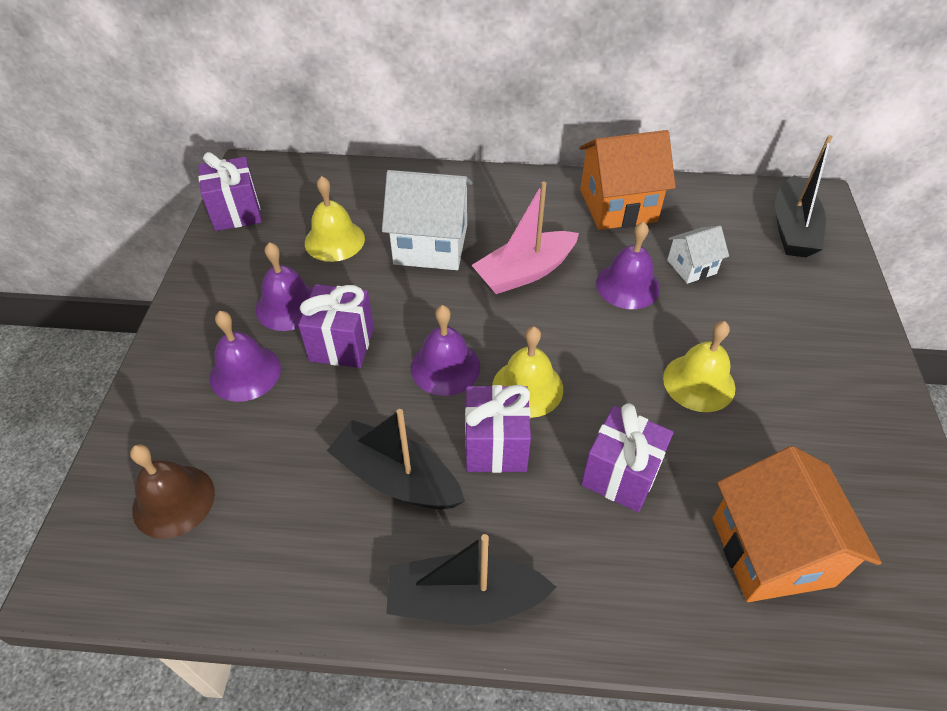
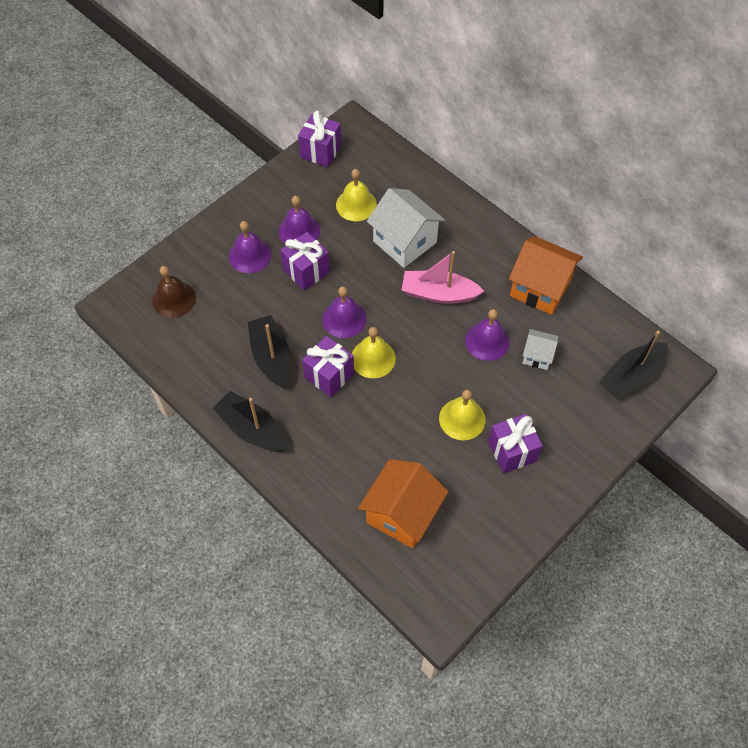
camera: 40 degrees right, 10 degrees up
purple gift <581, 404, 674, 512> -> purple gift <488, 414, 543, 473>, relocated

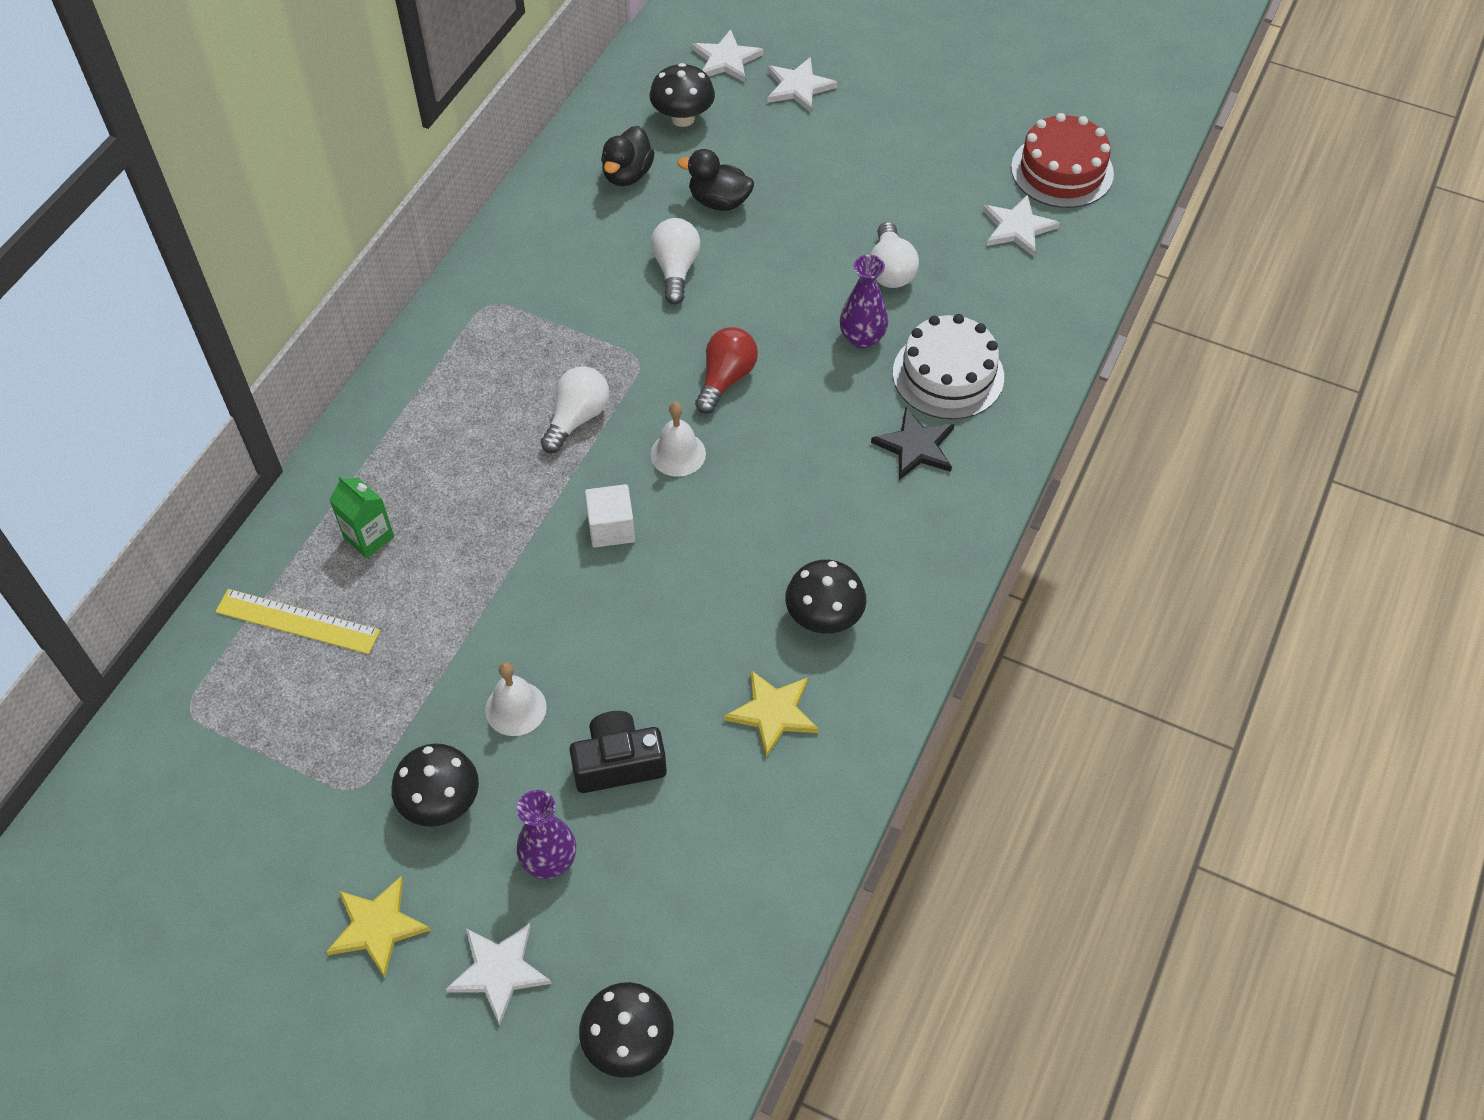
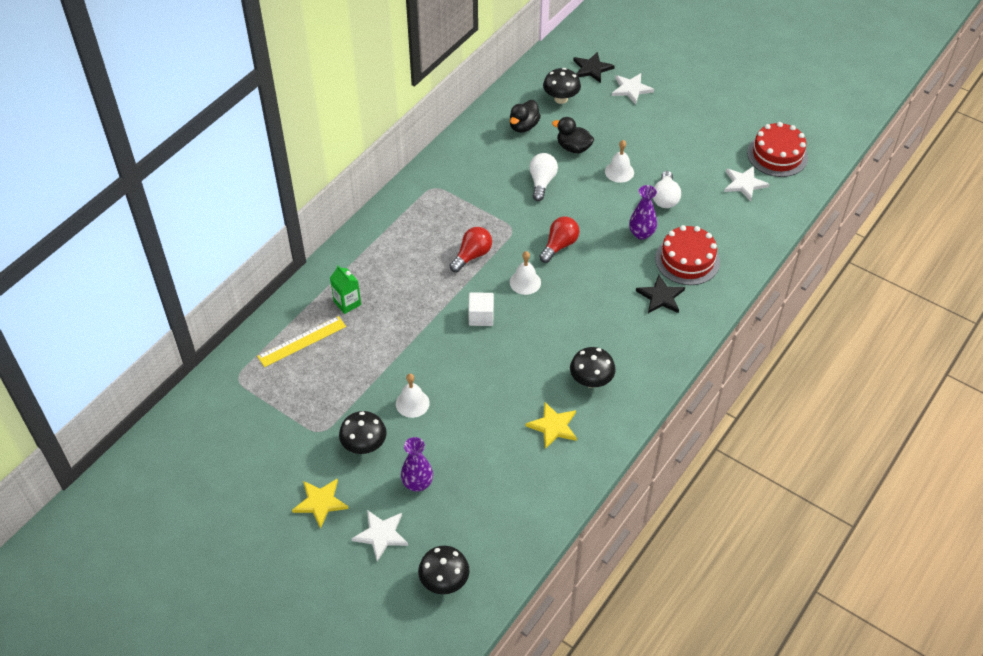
camera: 10 degrees right, 5 degrees down
golden straightedge <215, 589, 380, 654> -> golden straightedge <257, 316, 346, 367>, 60 degrees counterclockwise
white light bulb <541, 366, 609, 453> -> red light bulb <450, 227, 492, 272>
white five-pointed star <692, 29, 764, 82> -> ebony five-pointed star <573, 52, 615, 83>
none -> white school bell <605, 140, 634, 183>
white layer cake <893, 314, 1004, 420> -> red layer cake <655, 225, 720, 285>
ebony camera <569, 711, 667, 793> -> none

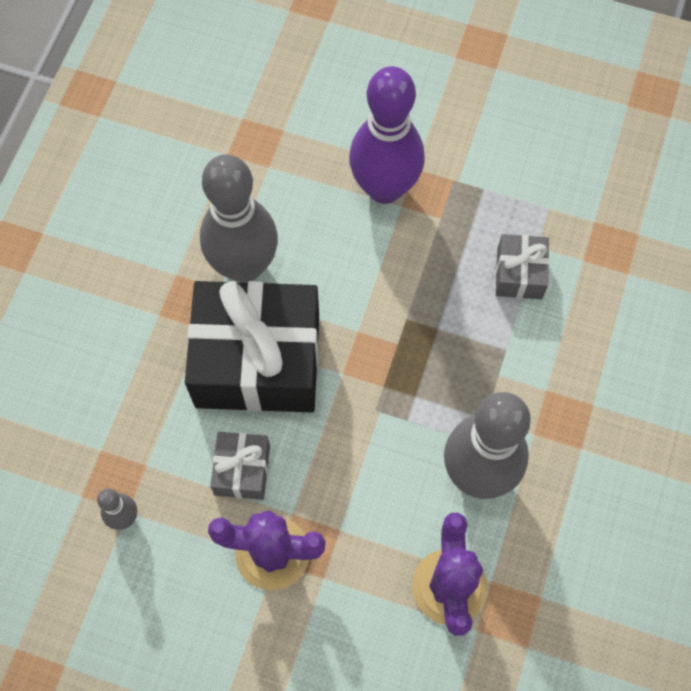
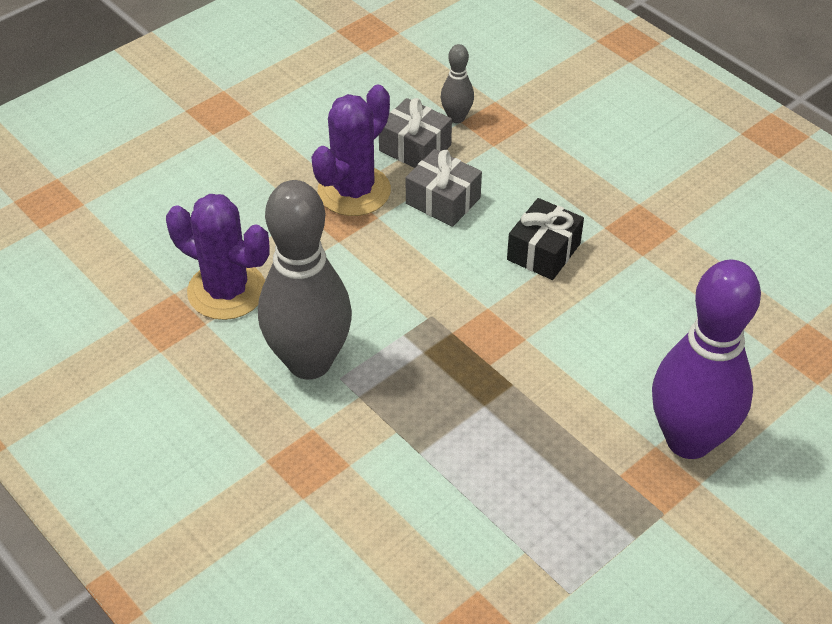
camera: 120 degrees right, 20 degrees down
grey gift <496, 234, 549, 299> -> grey gift <379, 98, 452, 168>, relocated
ebony gift <185, 281, 319, 412> -> ebony gift <507, 198, 584, 280>, x0.46
grey skittle <200, 154, 278, 282> -> none

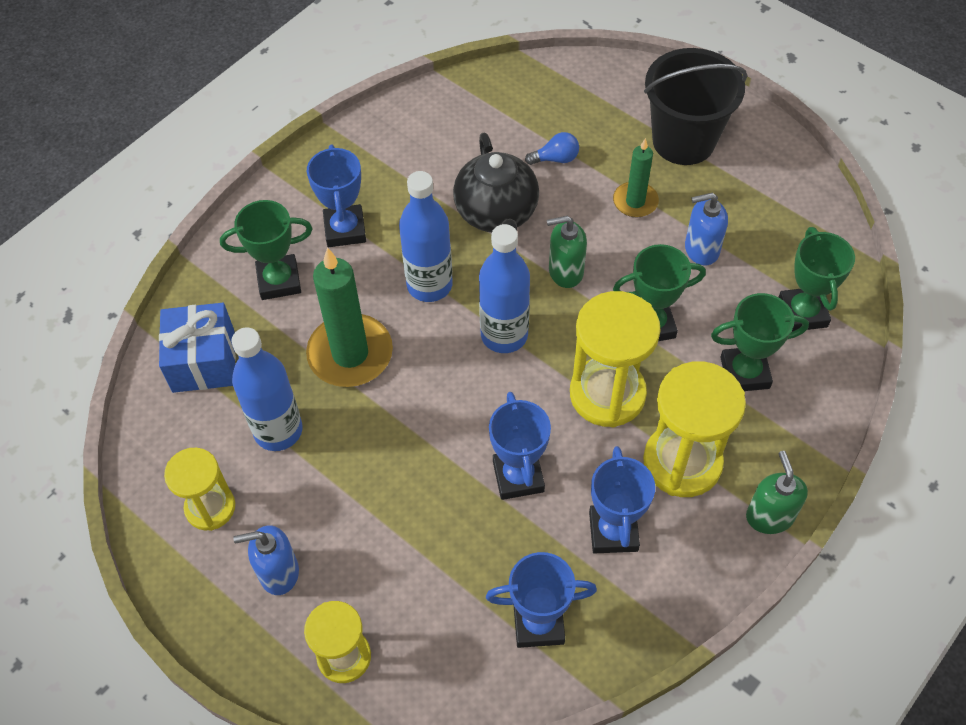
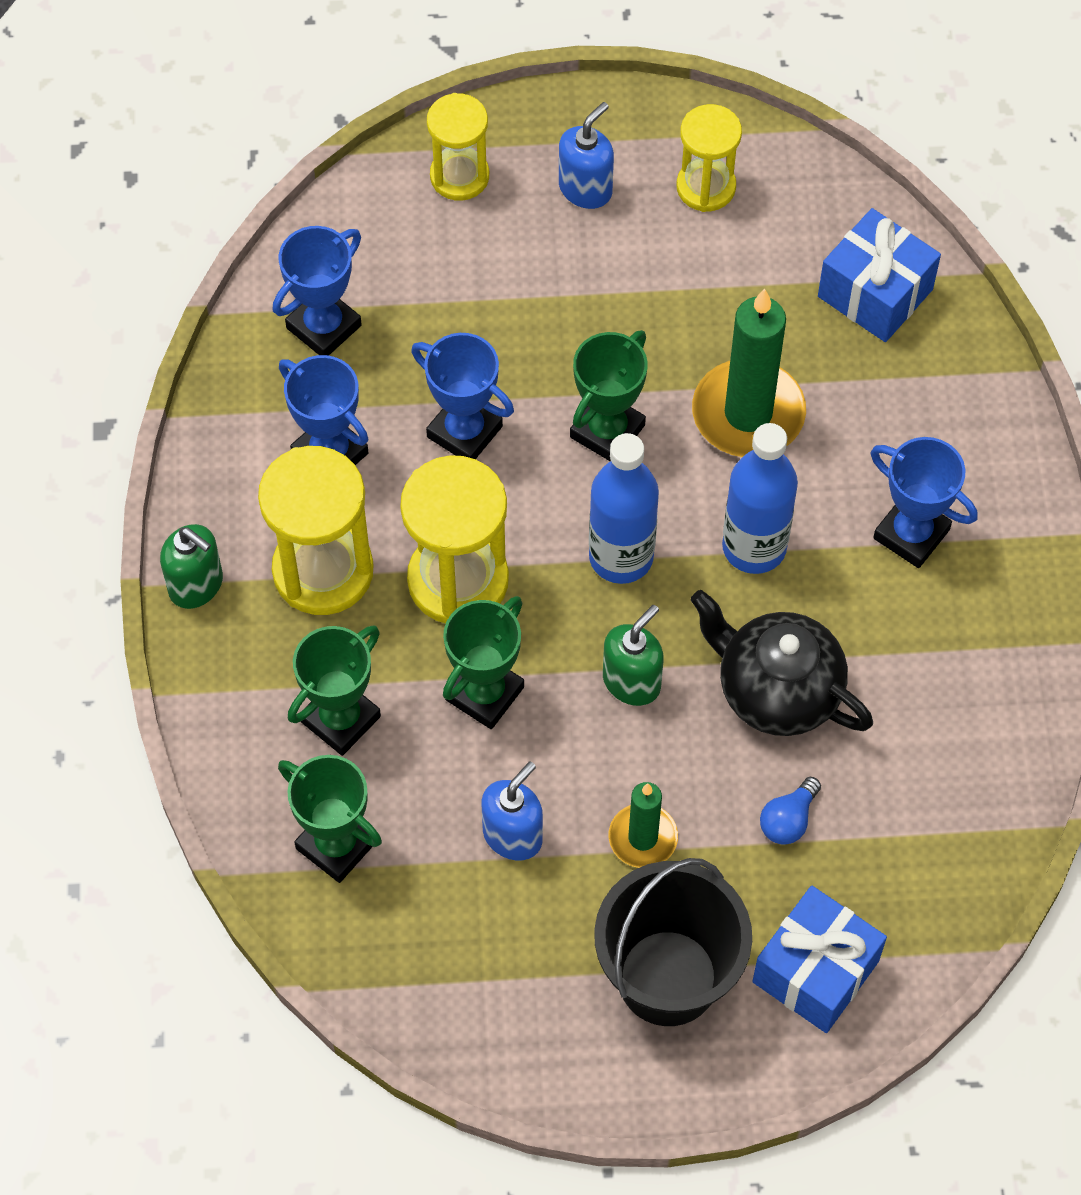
camera: 135 degrees right, 5 degrees up
emerald award cup <220, 200, 312, 300> -> emerald award cup <570, 330, 648, 461>, relocated
none -> blue gift <752, 886, 887, 1033>
blue bottle <232, 327, 303, 451> -> none

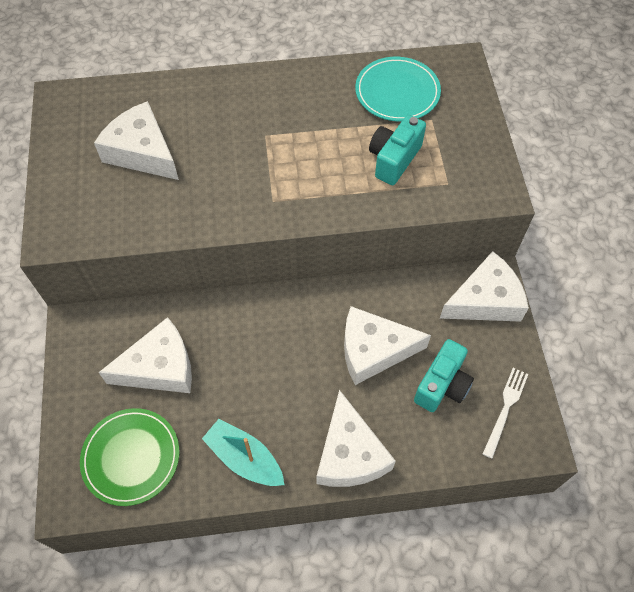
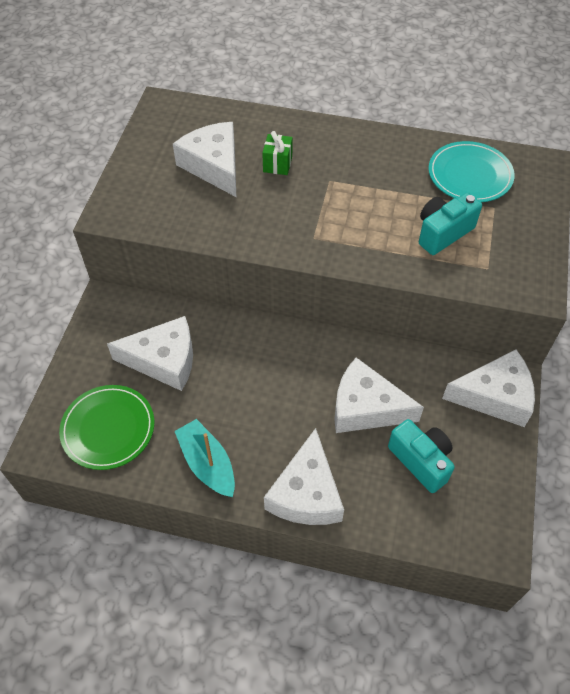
camera: 20 degrees right, 5 degrees down
none -> emerald gift <262, 131, 293, 175>
teal camera <414, 339, 474, 412> -> teal camera <388, 419, 455, 493>, 90 degrees counterclockwise
white dinner fork <483, 368, 528, 458> -> none

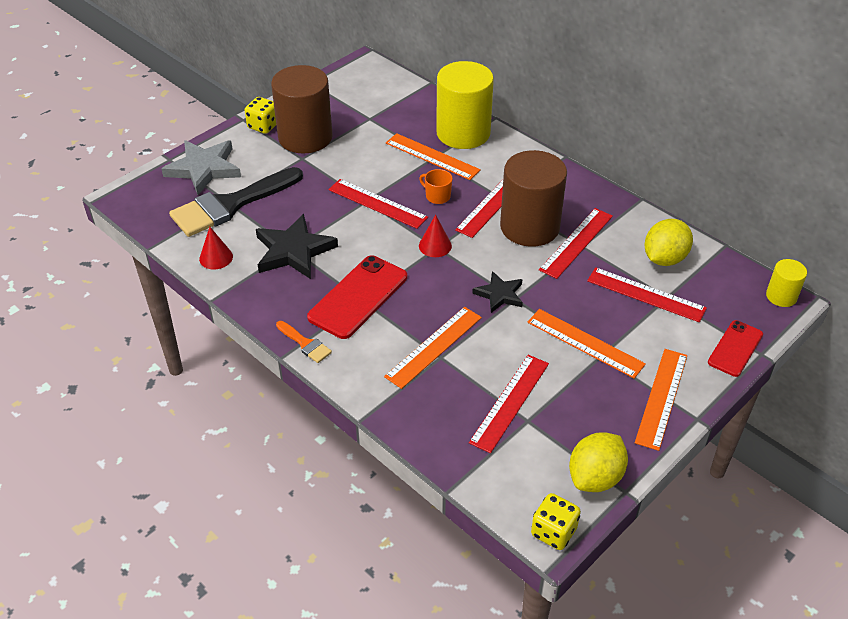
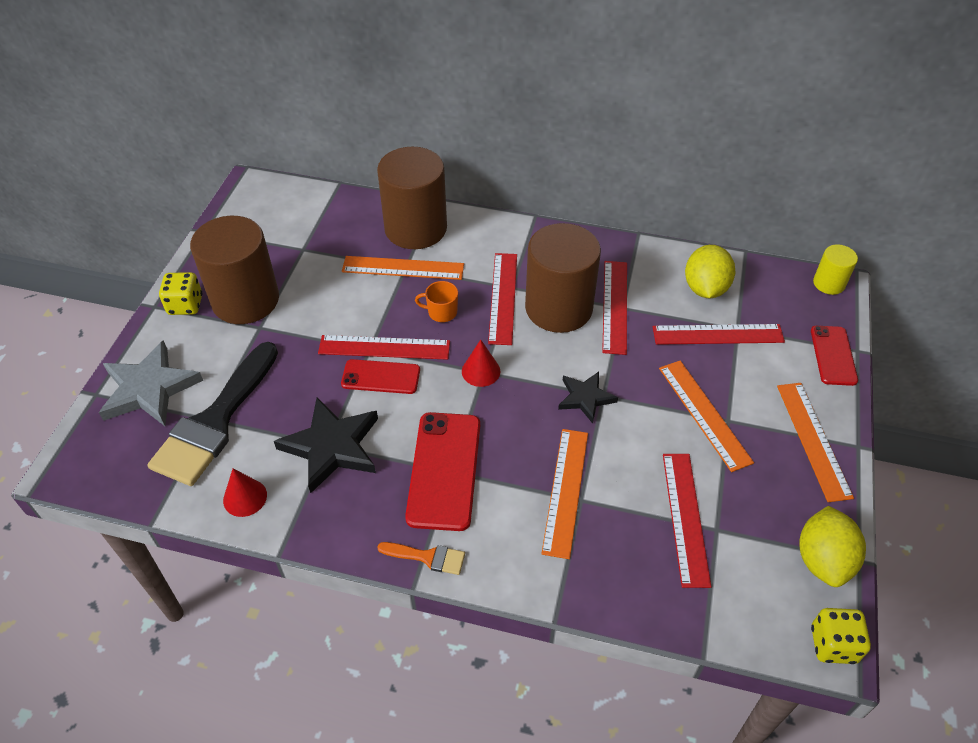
camera: 30 degrees left, 5 degrees up
none -> red phone <341, 359, 420, 394>
golden cylinder <436, 61, 494, 149> -> dark brown cylinder <377, 147, 447, 249>
bright orange straightedge <527, 309, 646, 379> -> bright orange straightedge <659, 361, 754, 472>, 60 degrees clockwise

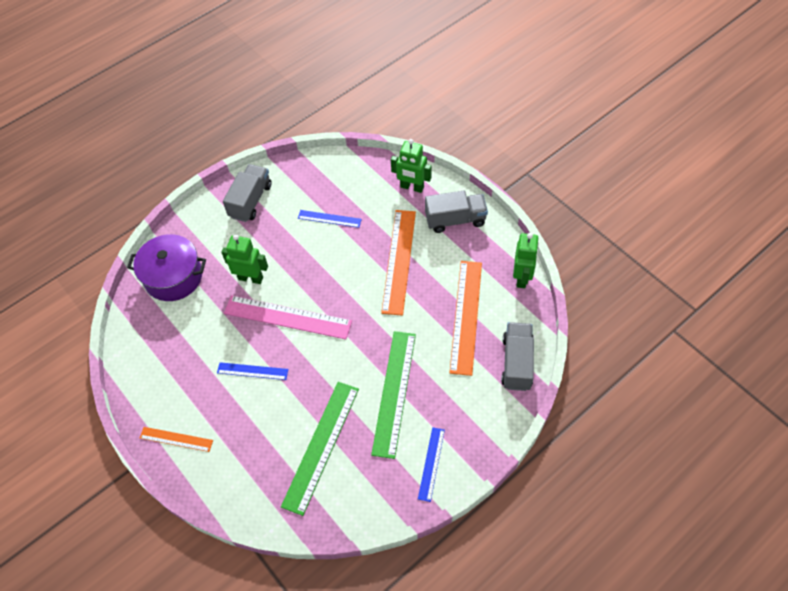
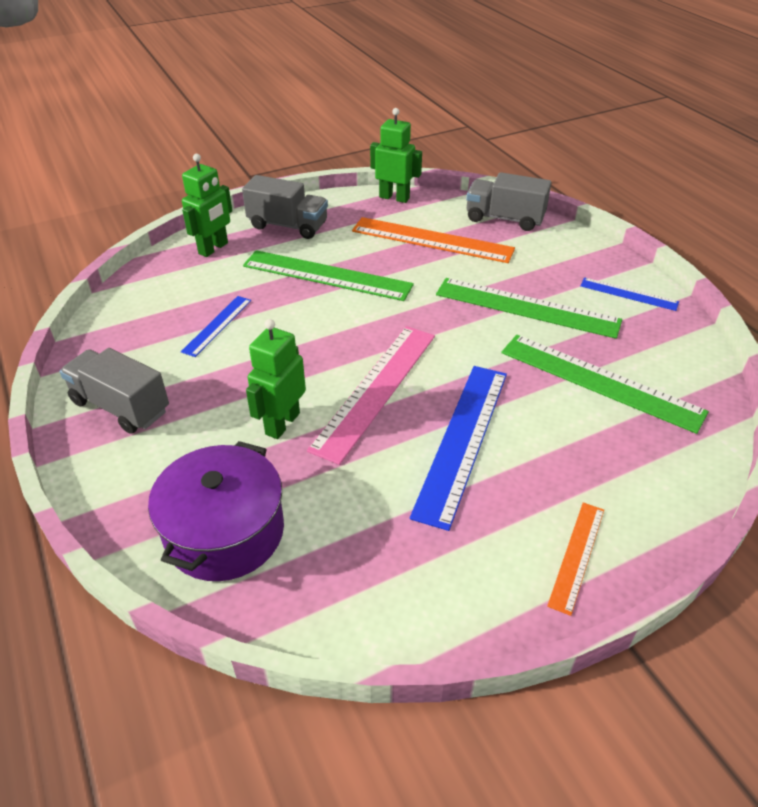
camera: 80 degrees left, 15 degrees down
grey truck <425, 191, 488, 233> -> grey truck <242, 175, 328, 239>, 105 degrees clockwise
bright orange straightedge <381, 210, 416, 316> -> emerald straightedge <243, 250, 414, 301>
blue straightedge <217, 362, 288, 380> -> blue straightedge <410, 366, 507, 531>, x1.88

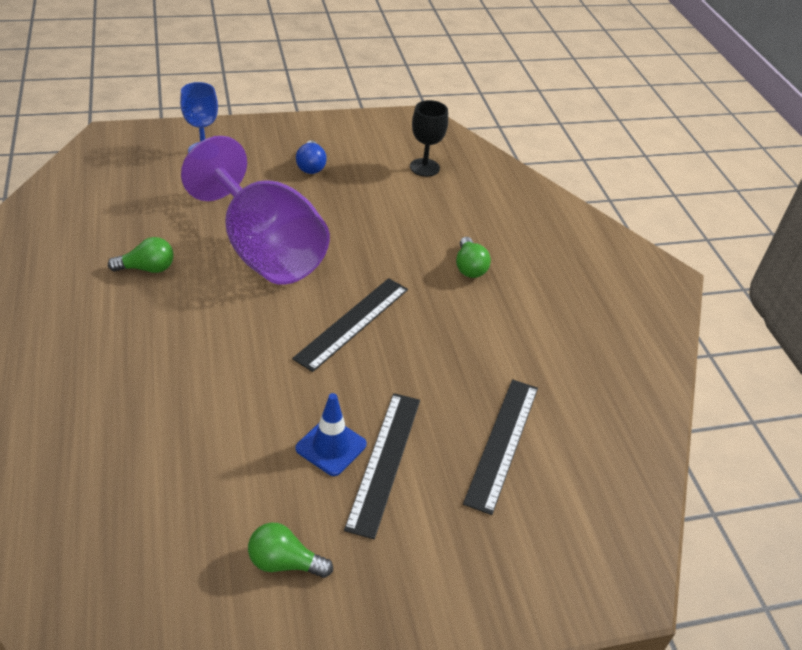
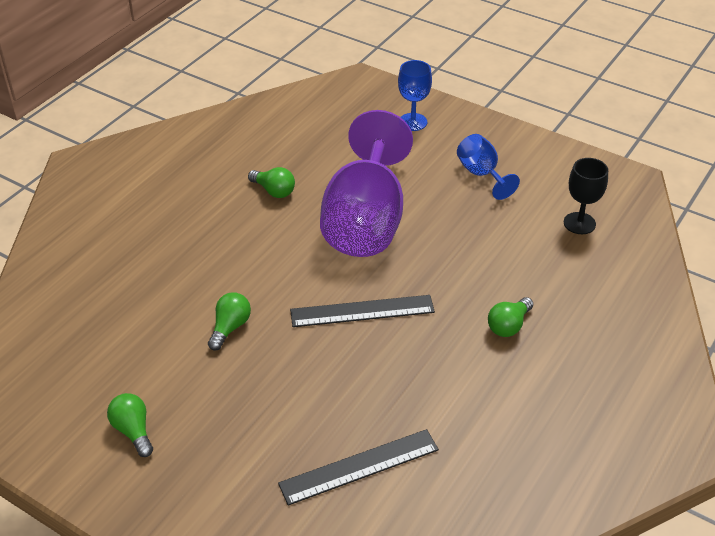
camera: 50 degrees right, 0 degrees up
none -> emerald light bulb <208, 292, 251, 351>
blue light bulb <296, 140, 327, 174> -> blue wine glass <457, 134, 520, 200>
blue road cone <295, 393, 367, 476> -> none
ebony straightedge <344, 393, 420, 539> -> none

